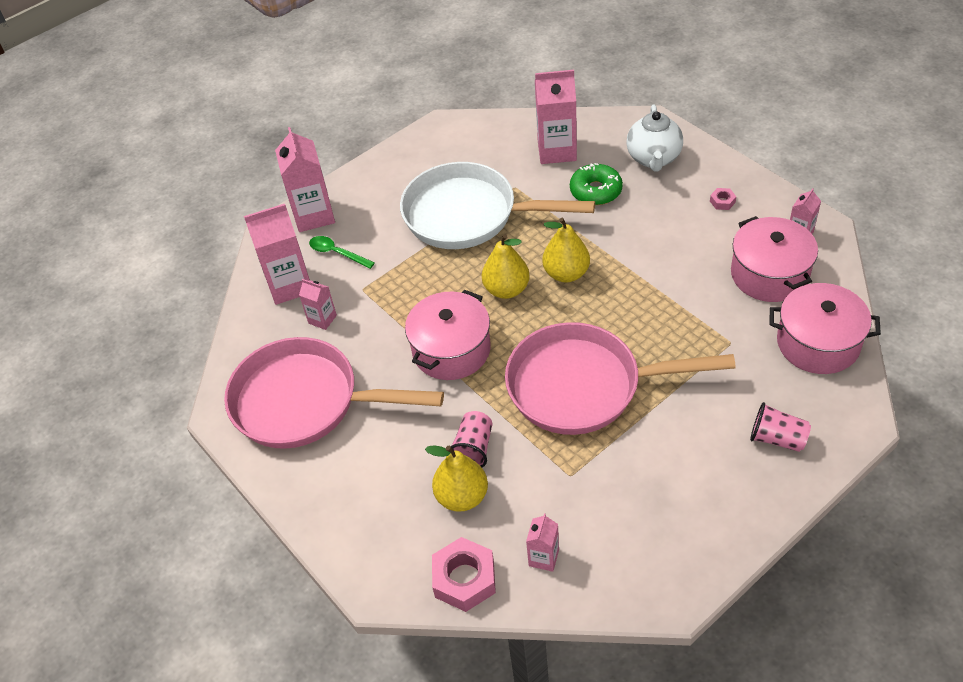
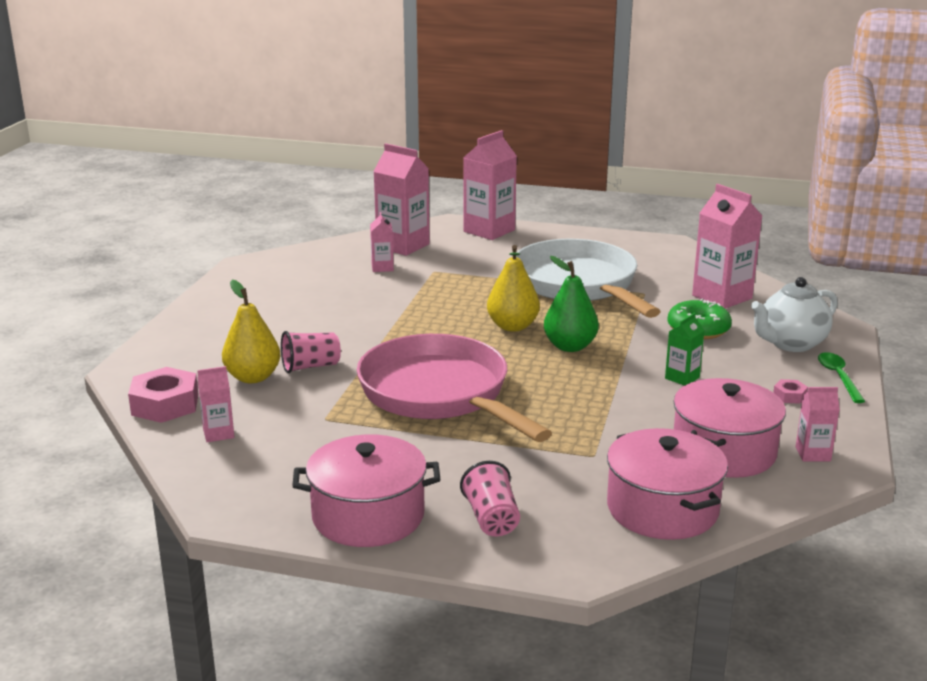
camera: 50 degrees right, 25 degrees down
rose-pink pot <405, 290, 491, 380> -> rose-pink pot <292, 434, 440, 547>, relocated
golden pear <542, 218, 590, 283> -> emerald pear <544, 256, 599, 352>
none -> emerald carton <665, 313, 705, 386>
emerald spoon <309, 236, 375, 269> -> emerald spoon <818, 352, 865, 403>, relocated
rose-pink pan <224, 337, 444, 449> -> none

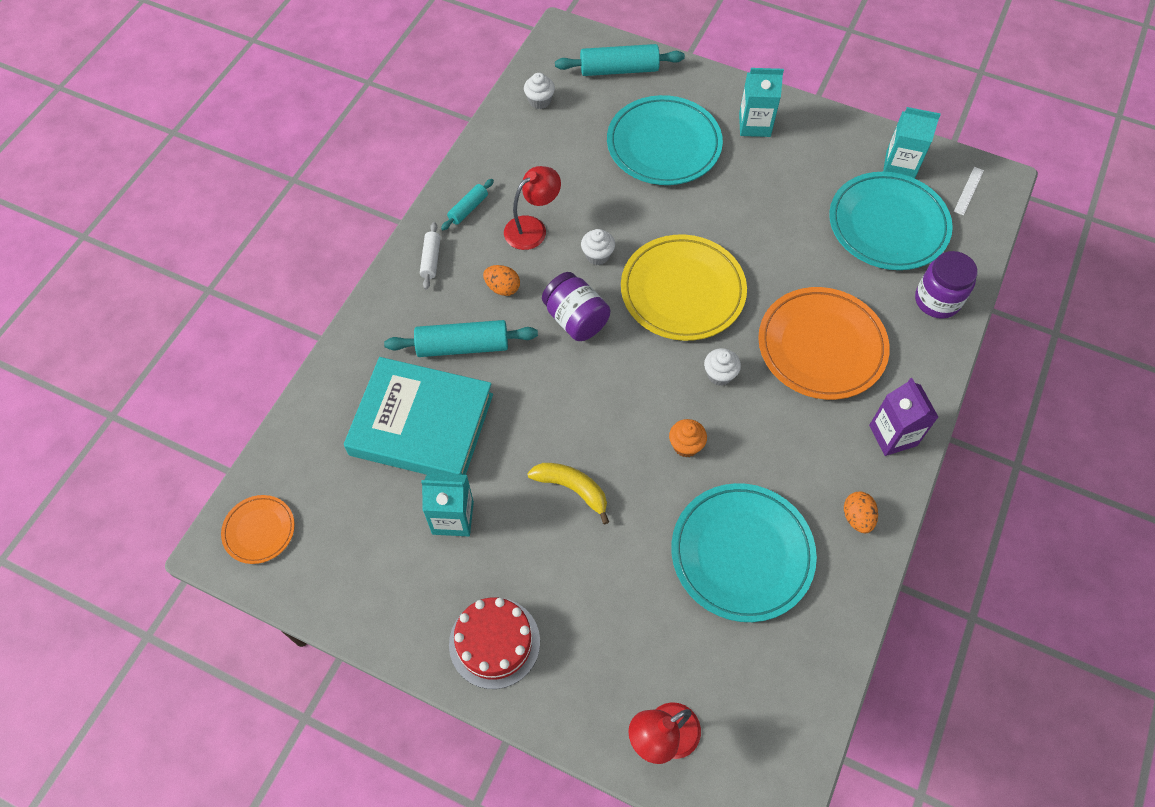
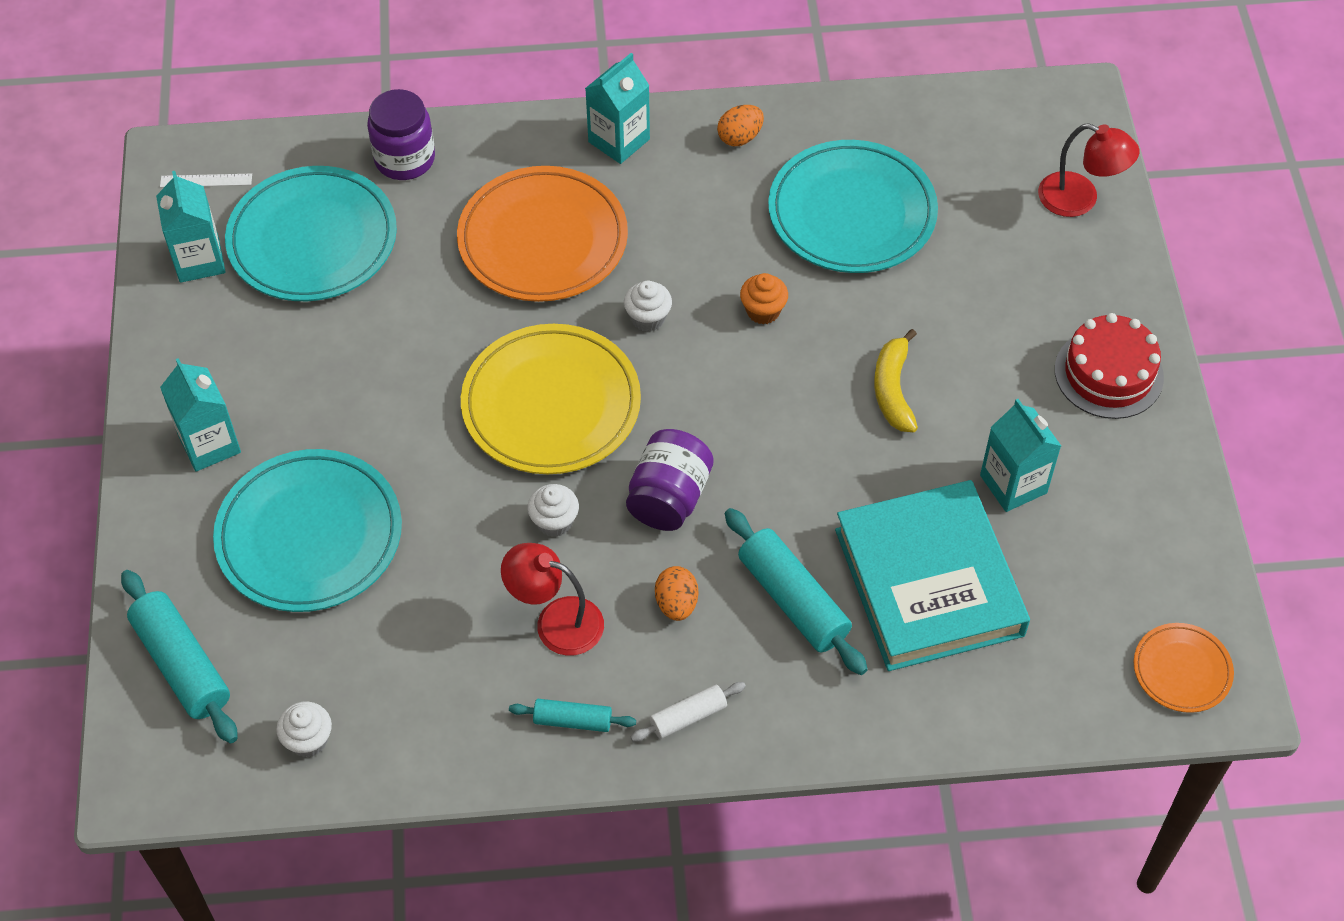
camera: 120 degrees left, 5 degrees down
purple carton <869, 378, 938, 456> -> teal carton <585, 53, 650, 164>

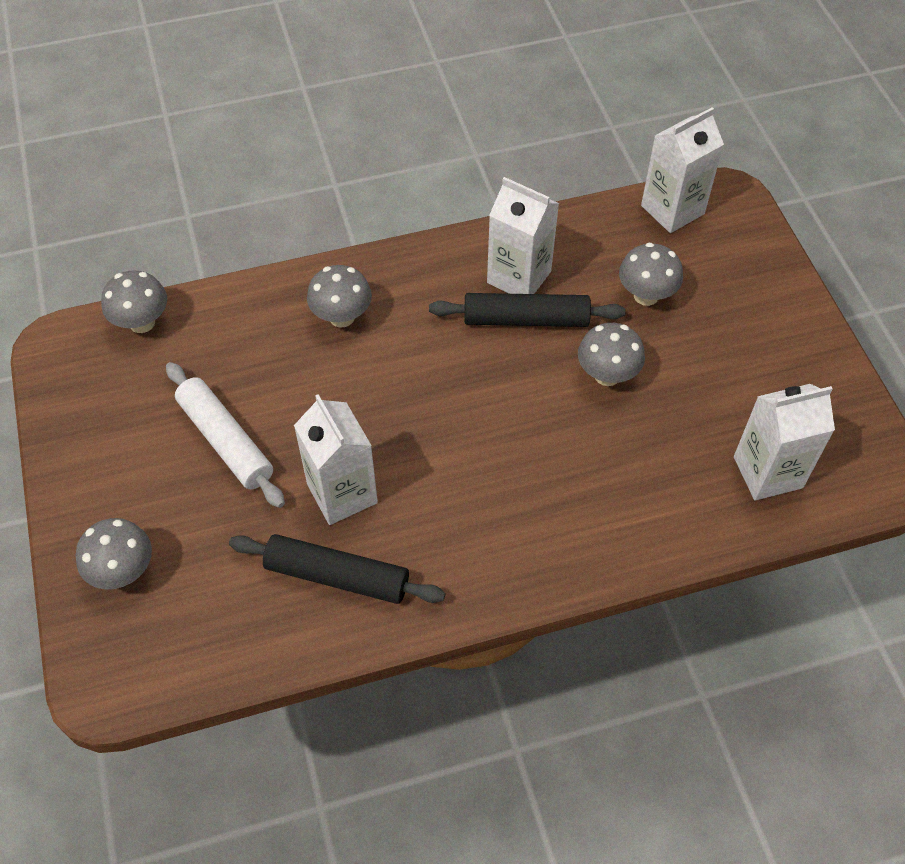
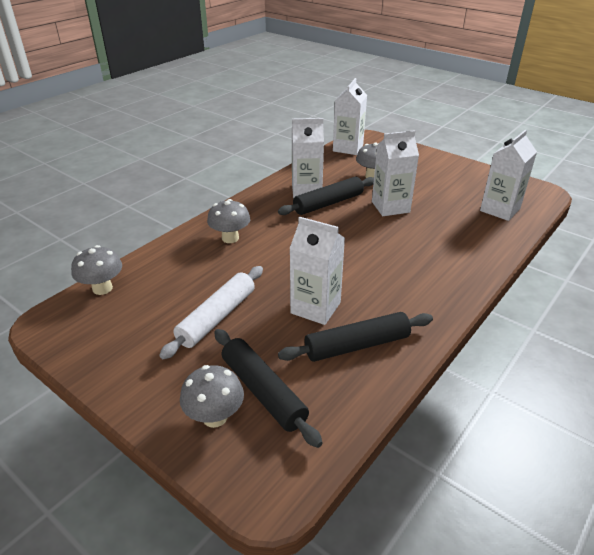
camera: 35 degrees left, 20 degrees down
white dough roller <166, 362, 285, 508> -> white dough roller <159, 266, 263, 359>, 75 degrees counterclockwise
none -> ebony dough roller <214, 329, 323, 448>
grey toadstool <578, 323, 645, 386> -> white carton <372, 130, 419, 216>

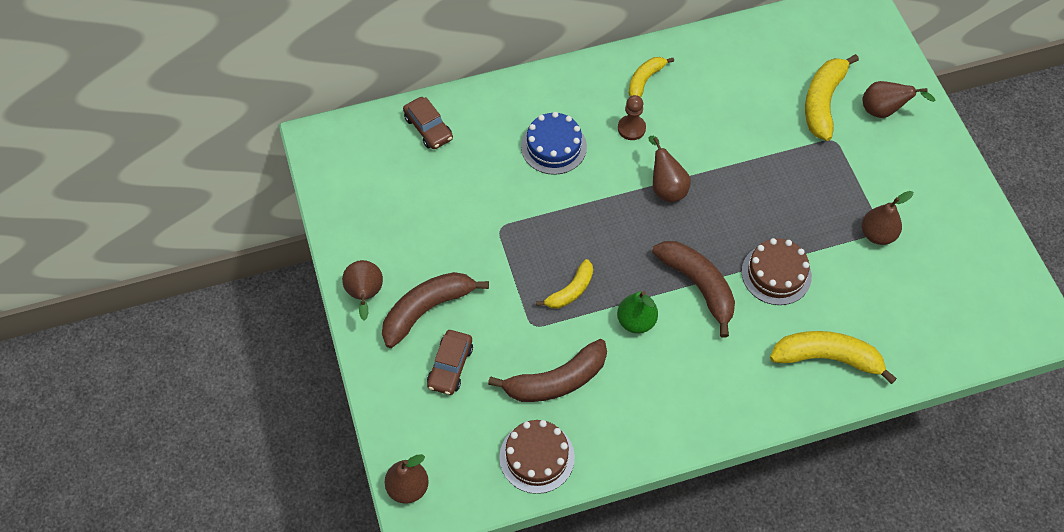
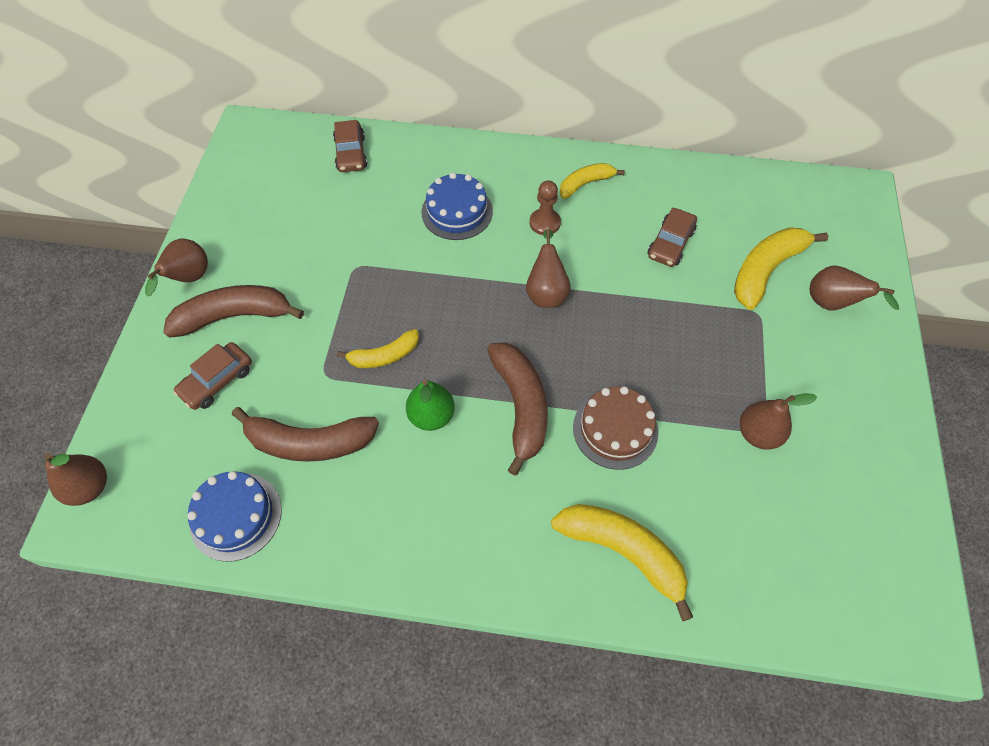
camera: 25 degrees right, 0 degrees up
dark brown layer cake <499, 420, 575, 494> -> blue layer cake <187, 471, 282, 562>
none -> dark brown automobile <648, 208, 697, 267>

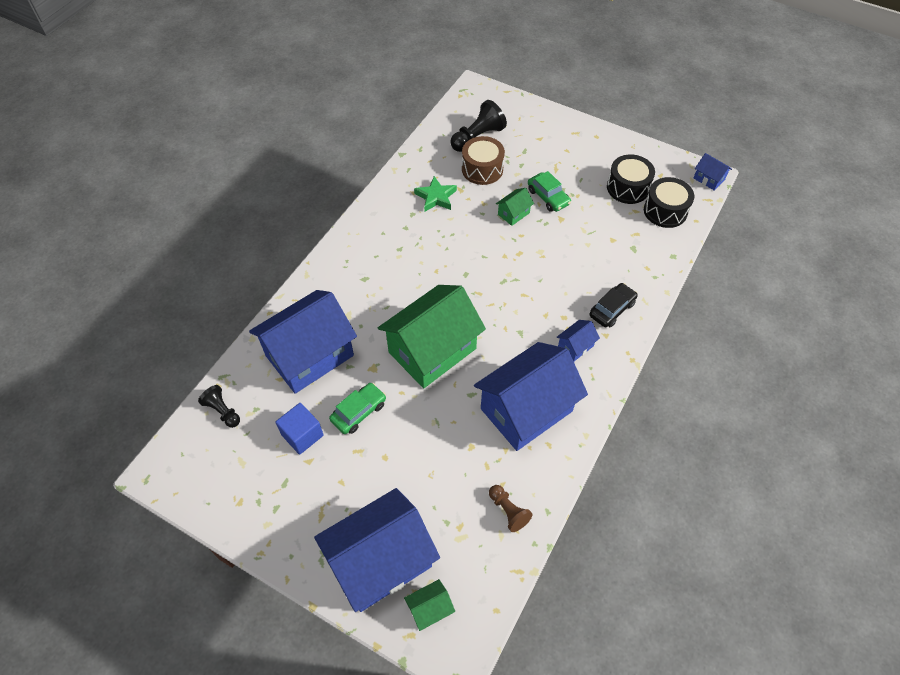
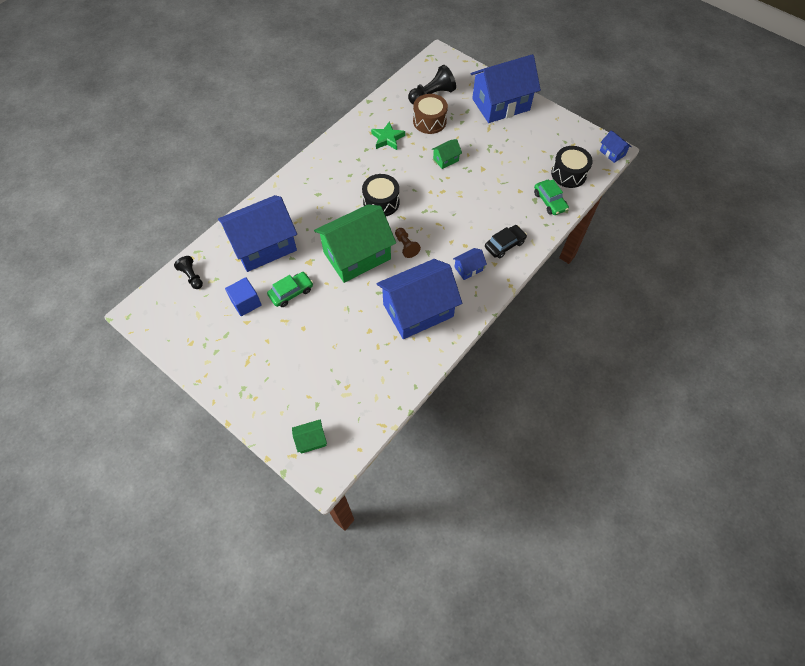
camera: 10 degrees right, 5 degrees up
ebony drum <607, 154, 655, 204> -> ebony drum <362, 174, 399, 216>, relocated
dark brown pawn <489, 485, 533, 532> -> dark brown pawn <395, 228, 421, 258>, relocated
blue toy house <314, 488, 440, 612> -> blue toy house <471, 54, 541, 123>, relocated
emerald automobile <528, 171, 571, 212> -> emerald automobile <534, 180, 569, 215>, relocated

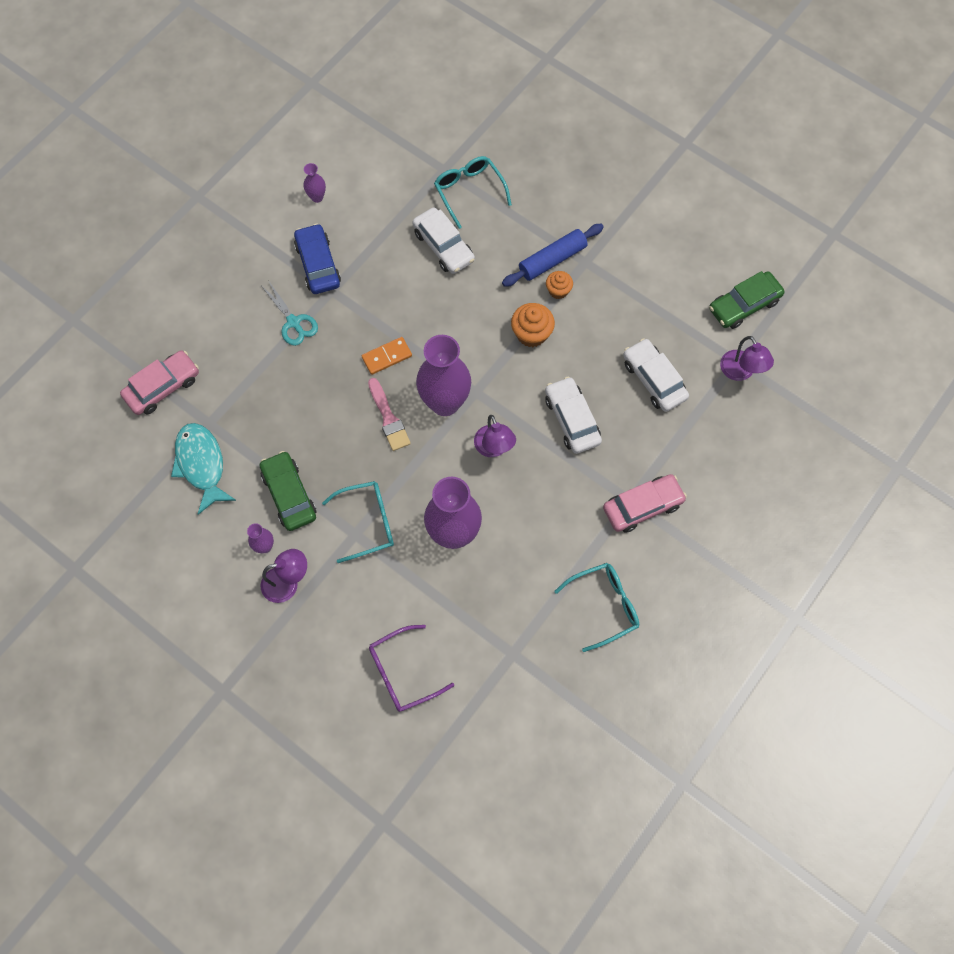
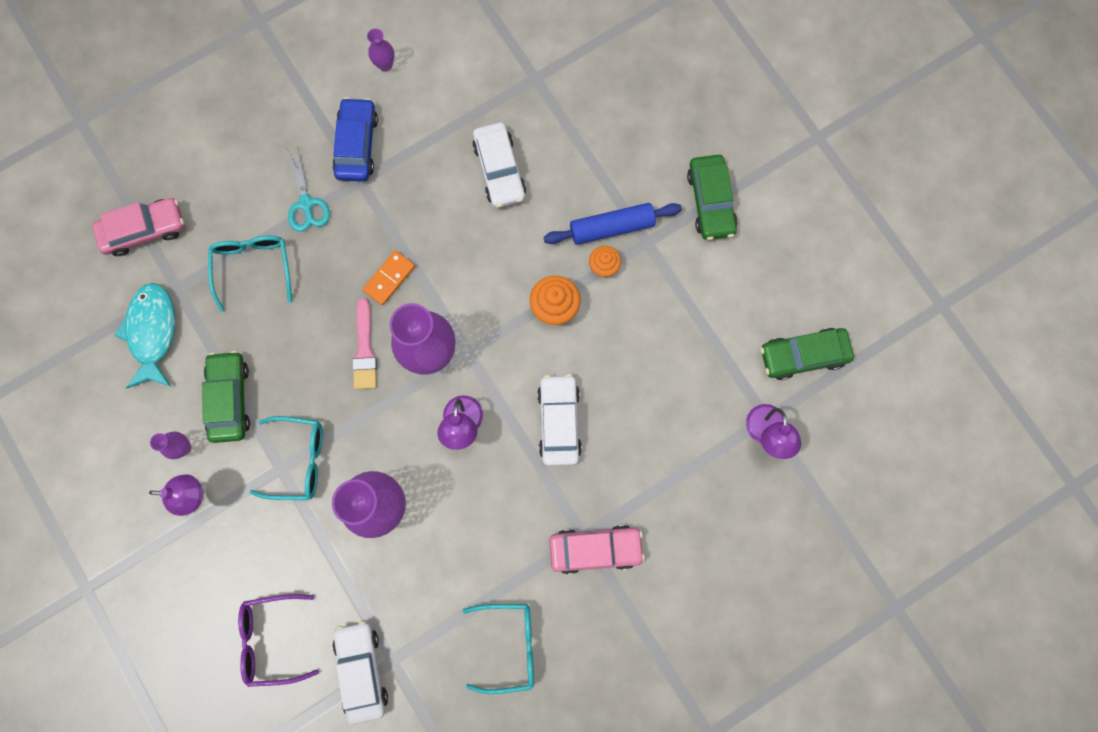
camera: 20 degrees right, 10 degrees up
teal glasses <434, 156, 512, 229> -> teal glasses <208, 236, 292, 312>, relocated
white automobile <623, 338, 689, 412> -> white automobile <333, 621, 388, 724>, relocated
bright orange domino piece <362, 337, 412, 375> -> bright orange domino piece <363, 250, 415, 305>, 45 degrees counterclockwise
none -> emerald automobile <687, 155, 738, 240>

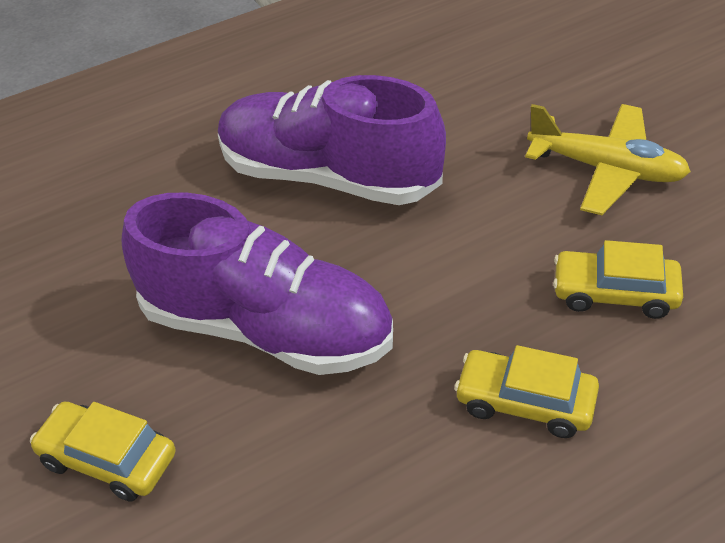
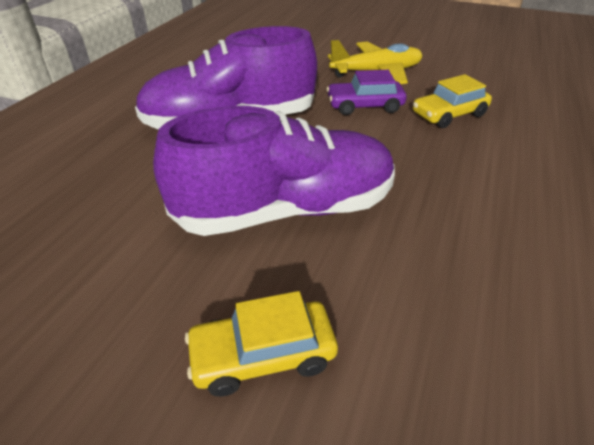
camera: 40 degrees left, 5 degrees down
none -> purple automobile <326, 70, 407, 115>
golden automobile <454, 345, 599, 438> -> none

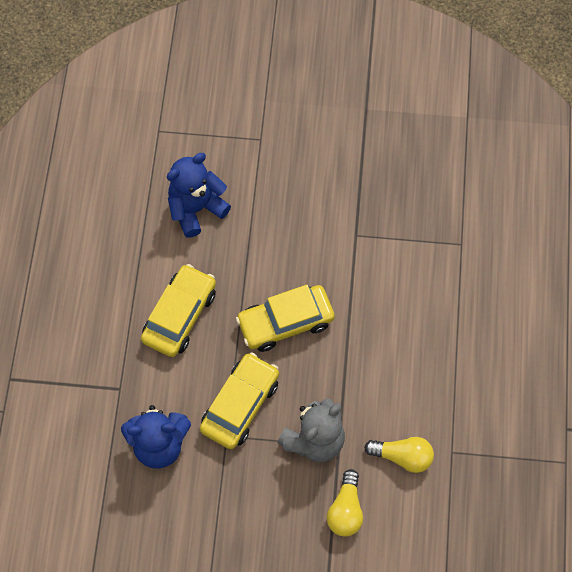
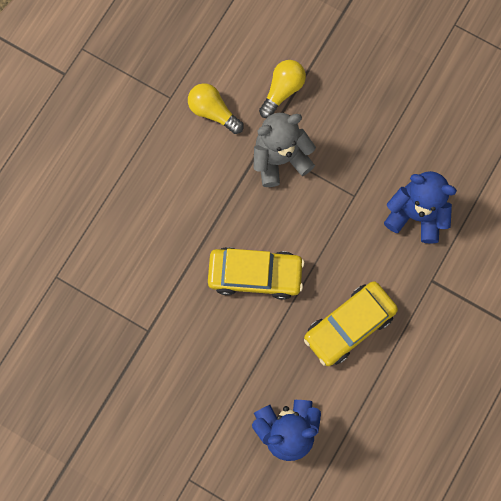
camera: 155 degrees left, 10 degrees up
golden automobile <200, 352, 279, 449> -> none

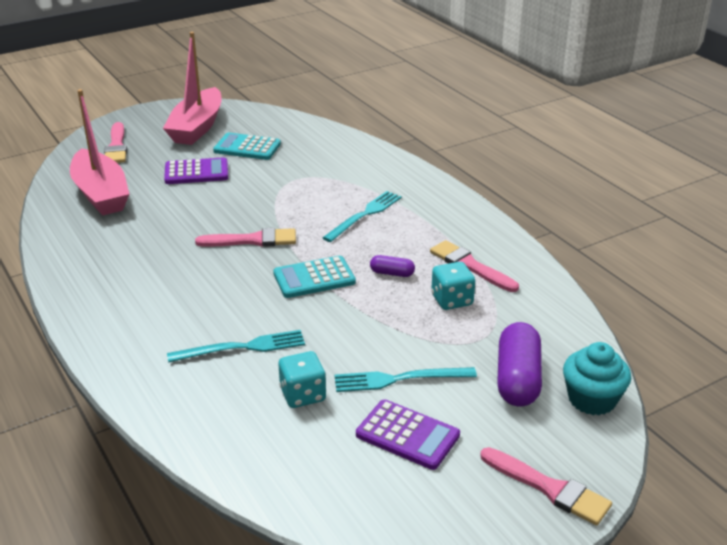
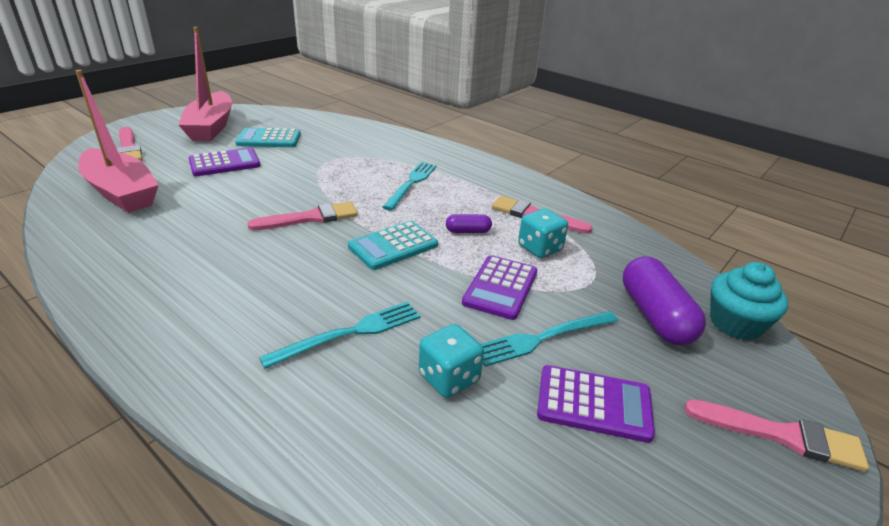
camera: 20 degrees left, 0 degrees up
none -> purple calculator <462, 255, 537, 320>

